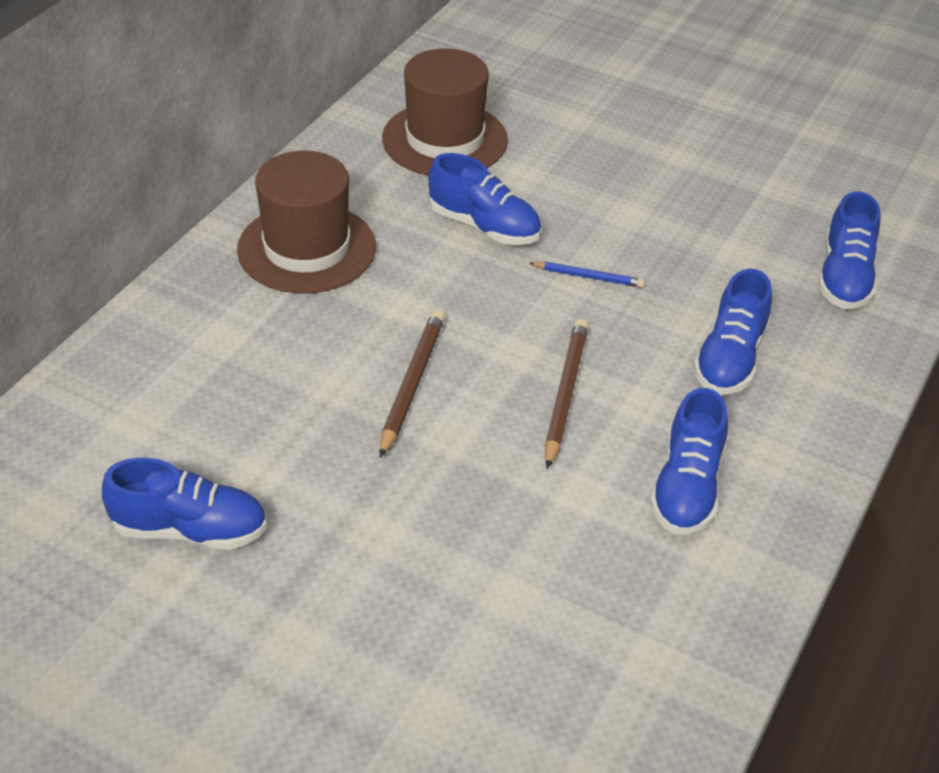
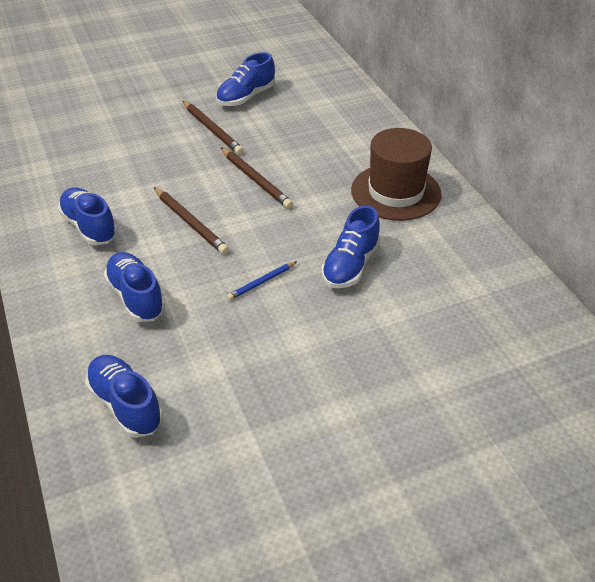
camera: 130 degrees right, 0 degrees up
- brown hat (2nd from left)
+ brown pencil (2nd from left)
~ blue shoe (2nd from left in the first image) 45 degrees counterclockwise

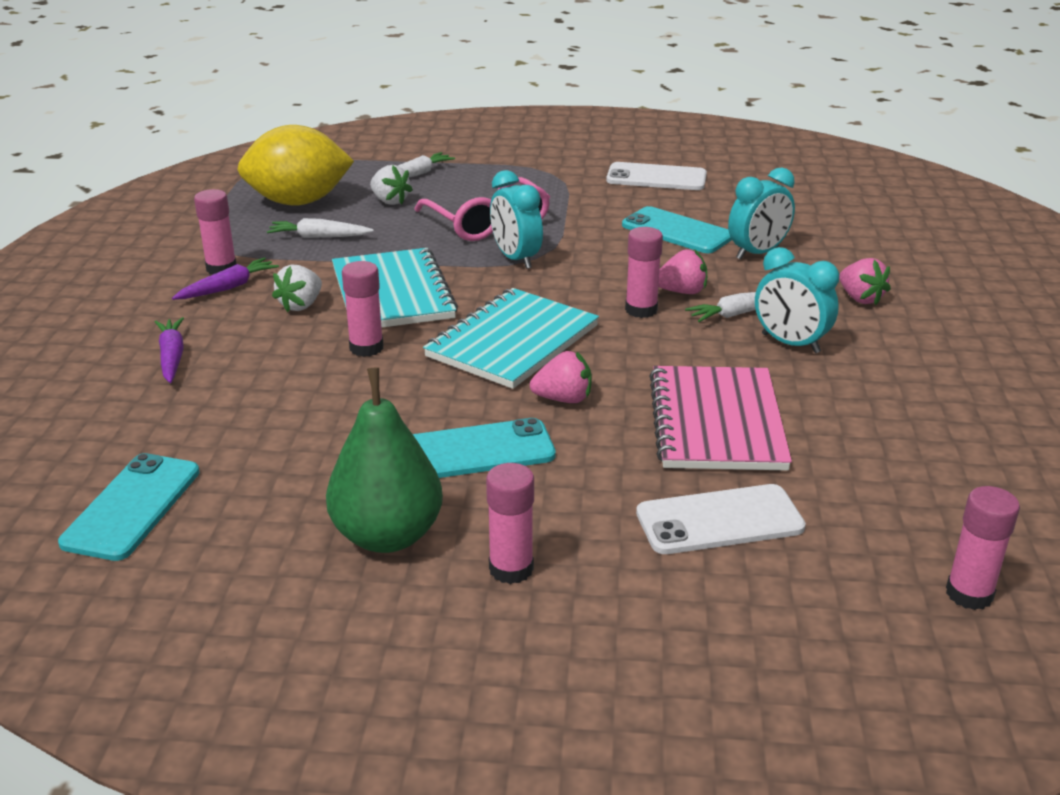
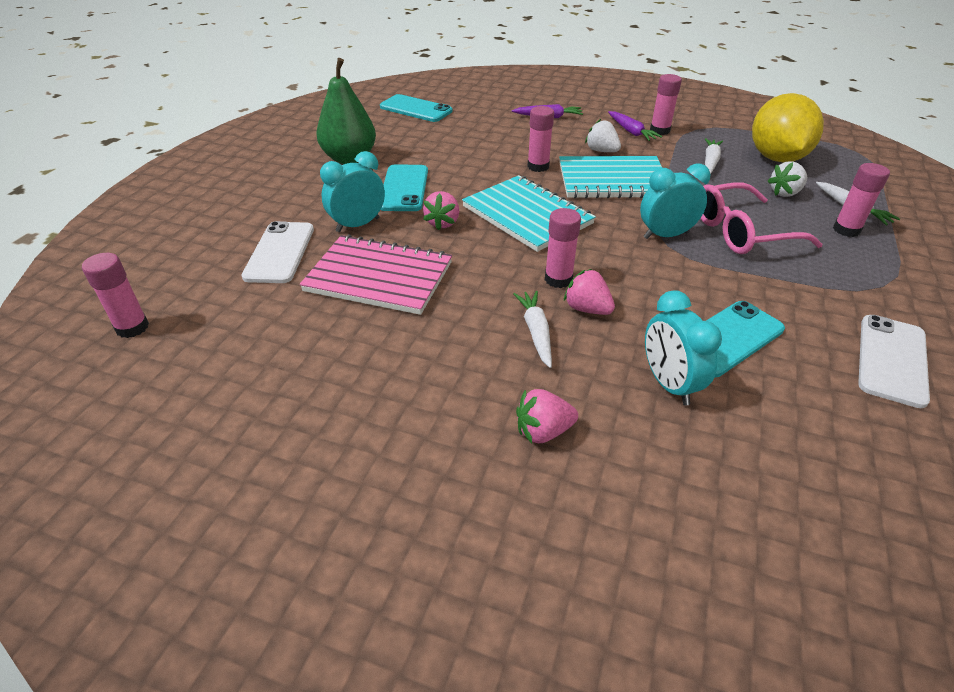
camera: 105 degrees right, 10 degrees up
~ pink glue stick (3rd from left in the first image) to pink glue stick (5th from left)
~ turquoise clock (3rd from left in the first image) to turquoise clock (1st from left)
~ pink strawberry (2nd from left in the first image) 120 degrees clockwise

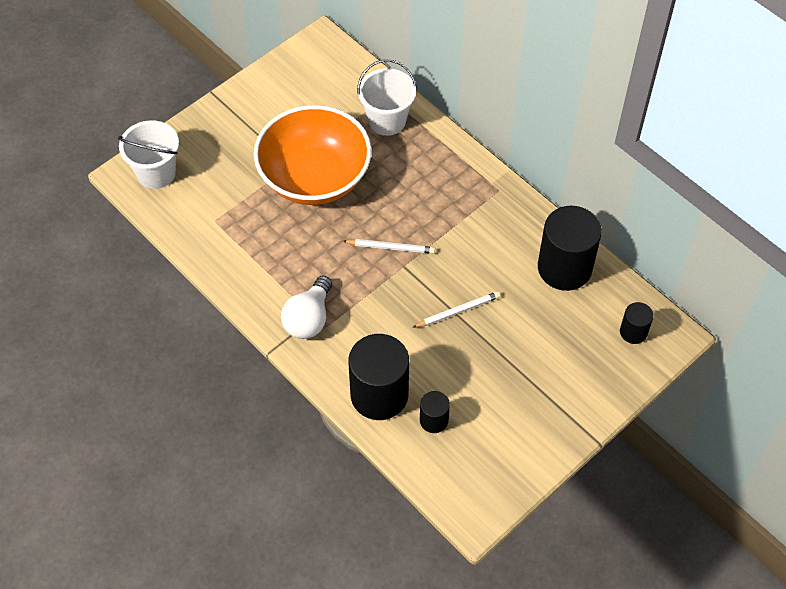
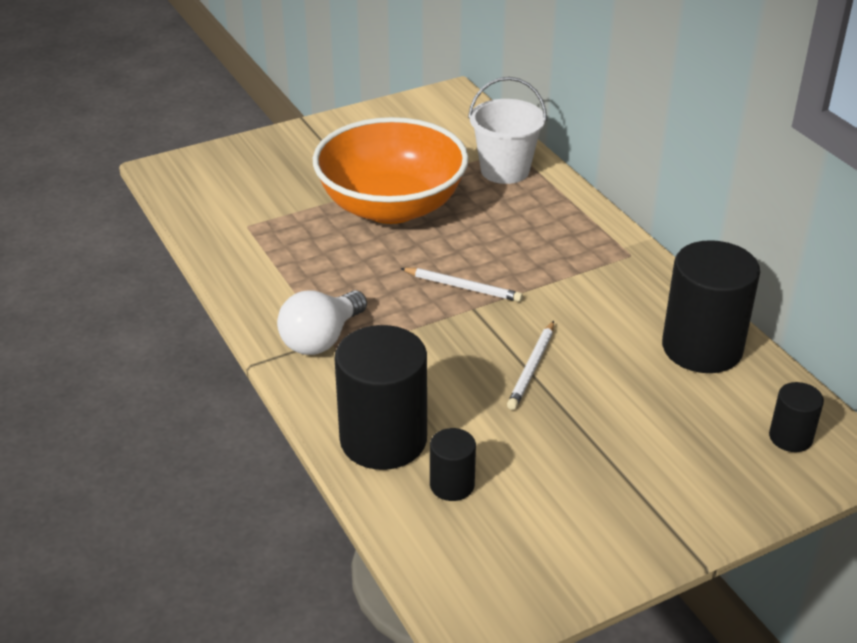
camera: 15 degrees right, 20 degrees down
- white bucket (1st from left)
~ white pencil (2nd from left) 120 degrees clockwise

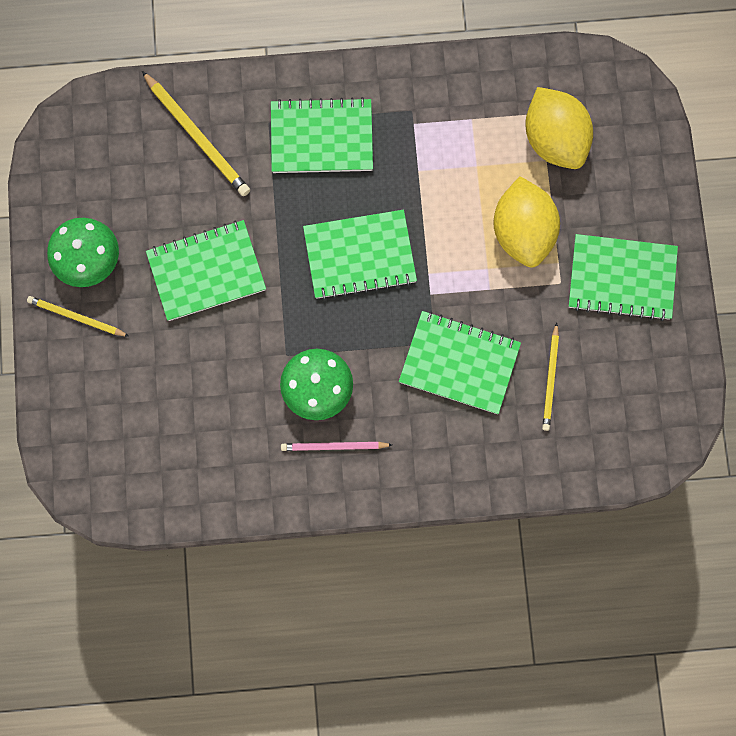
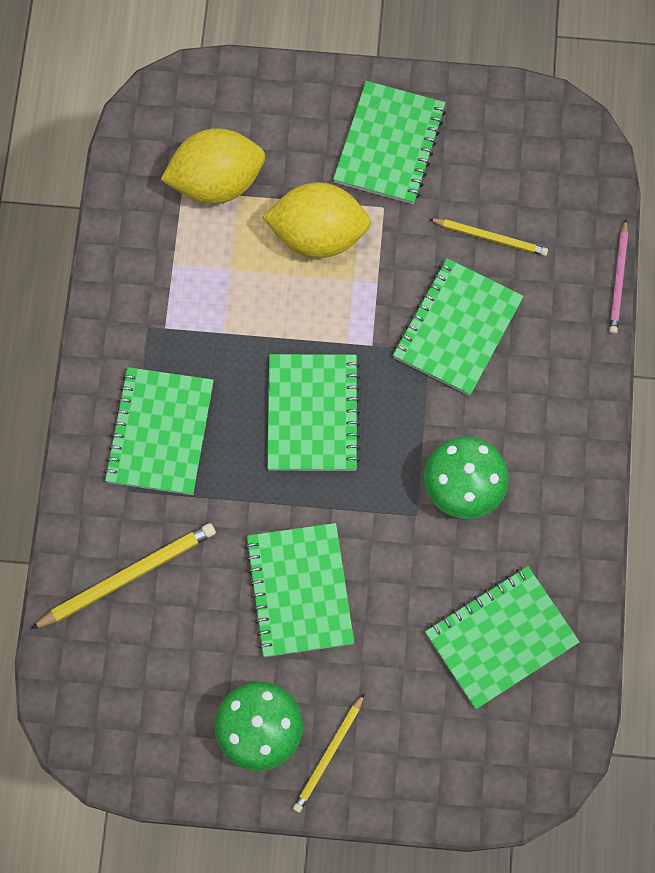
camera: 80 degrees left, 5 degrees down
+ green notebook (6th from left)
~ pink pencil

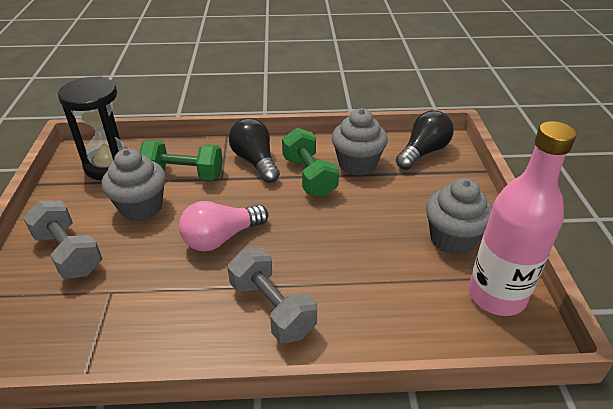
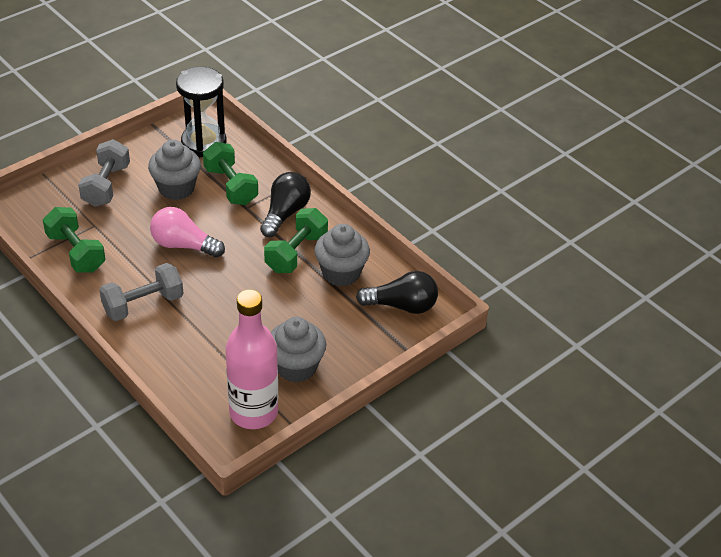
camera: 50 degrees right, 5 degrees up
+ green dumbbell (1st from left)
~ grey dumbbell (2nd from left) 45 degrees clockwise

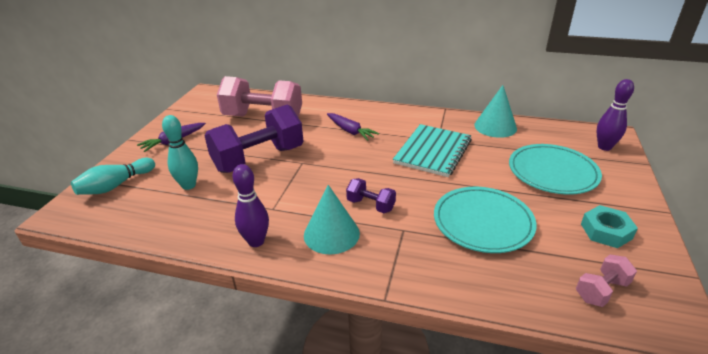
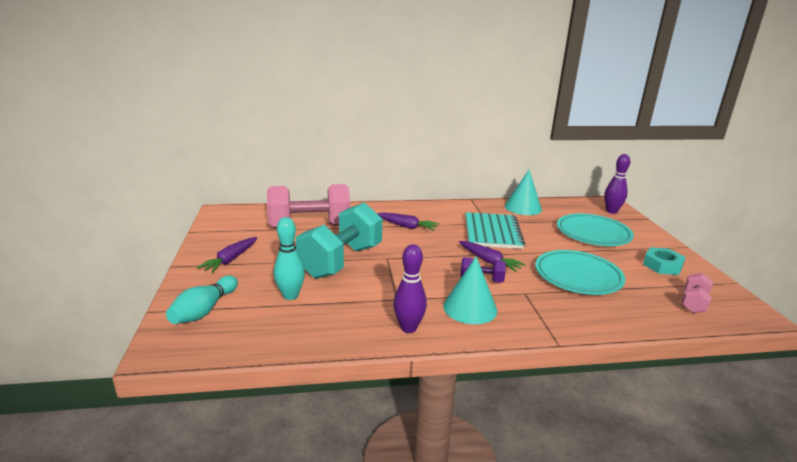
camera: 25 degrees left, 10 degrees down
+ purple carrot (3rd from left)
~ purple dumbbell (1st from left) to turquoise dumbbell

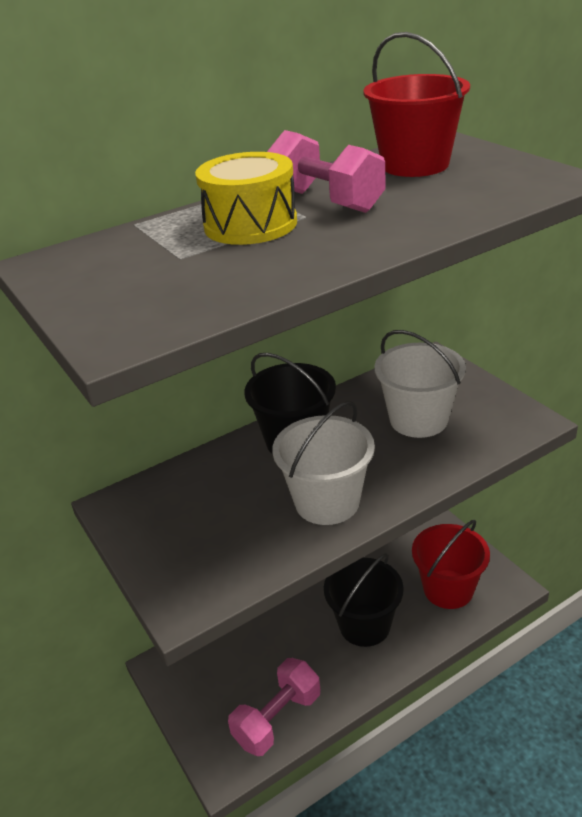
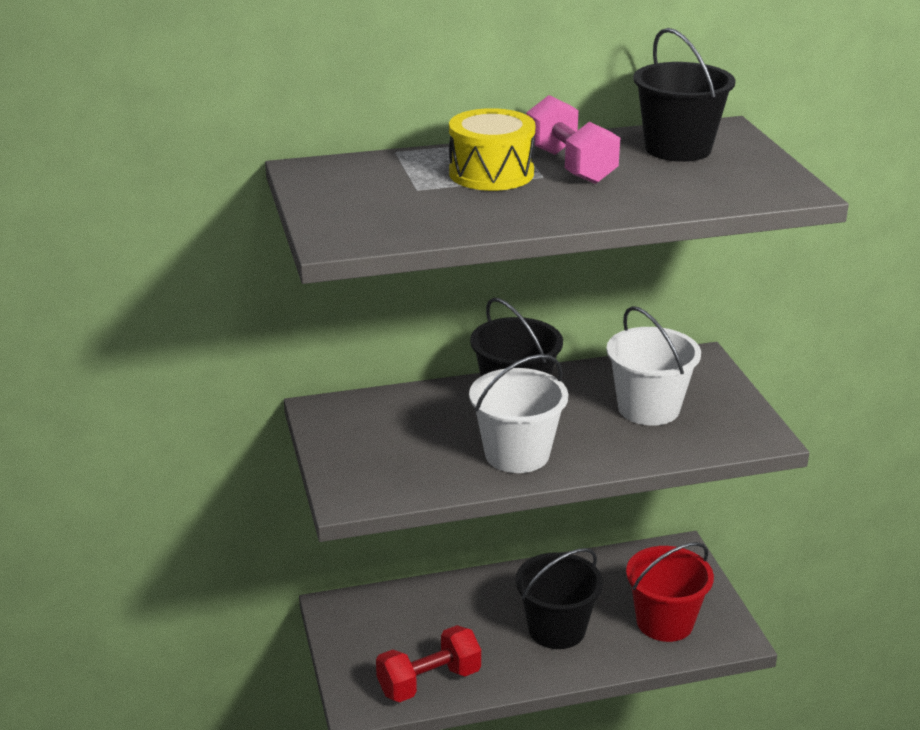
camera: 15 degrees right, 5 degrees down
~ pink dumbbell (1st from left) to red dumbbell
~ red bucket (1st from left) to black bucket (3rd from left)

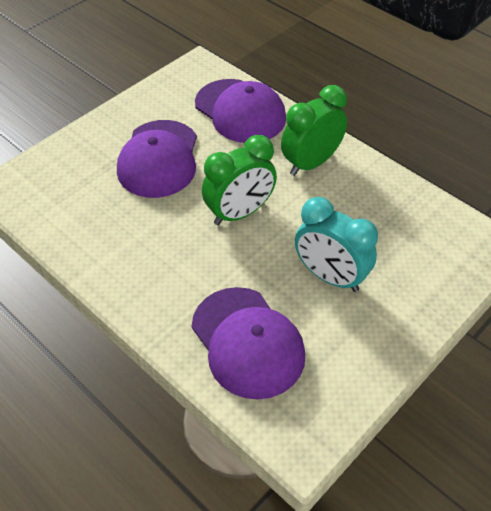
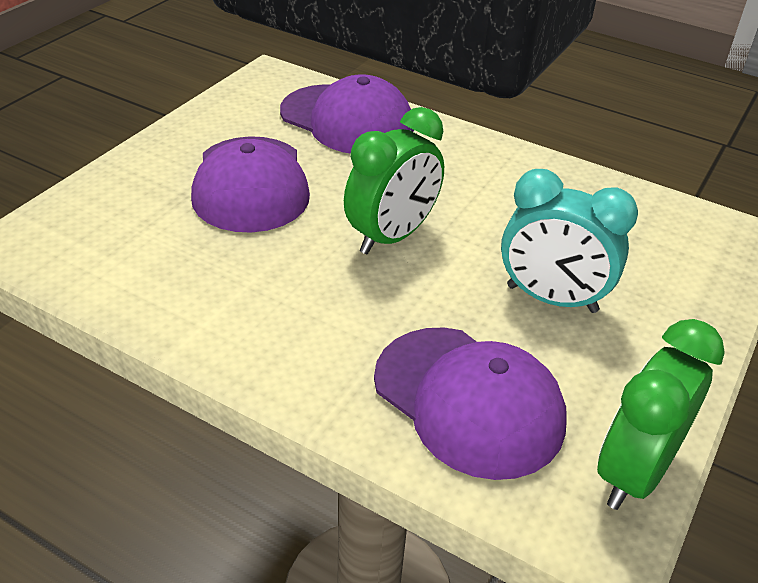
camera: 15 degrees left, 10 degrees down
~ green clock (2nd from left)

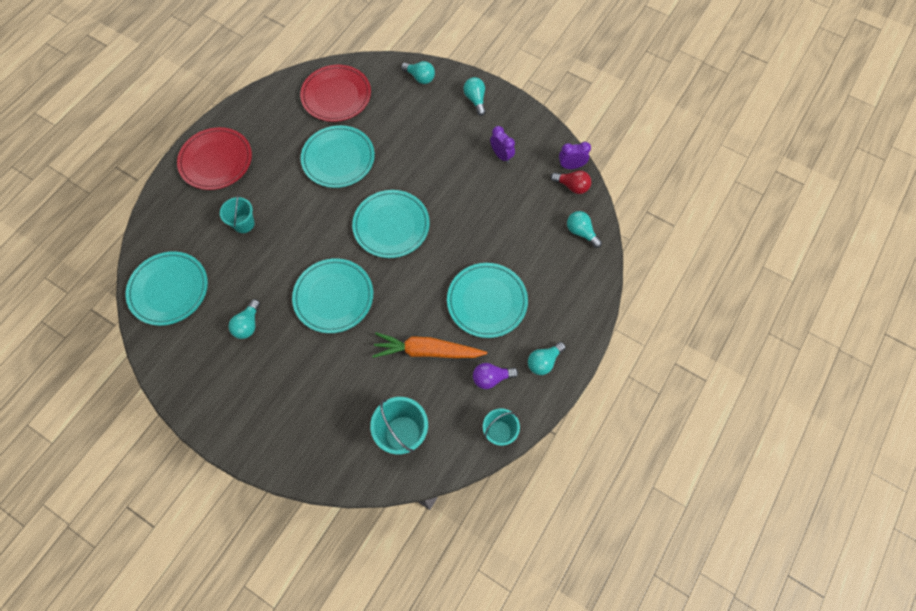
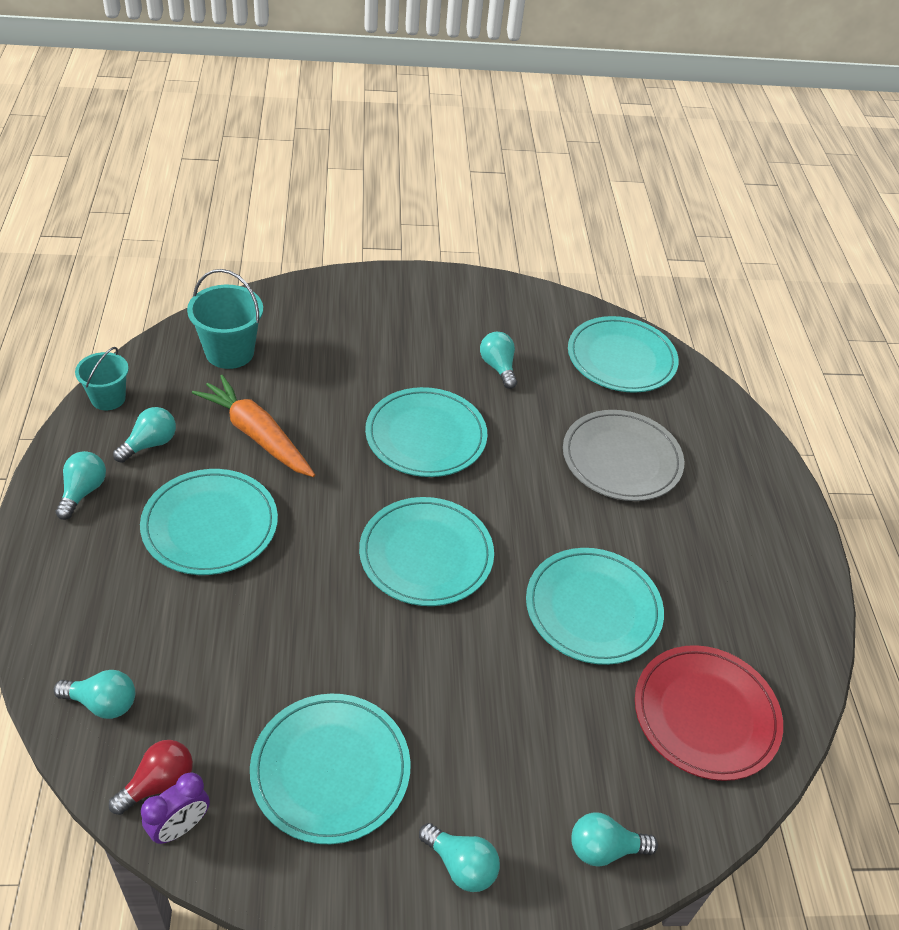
camera: 140 degrees right, 20 degrees down
- red plate (1st from left)
~ turquoise bucket (1st from left) to grey plate
~ purple clock (1st from left) to turquoise plate (2nd from left)
~ purple light bulb to turquoise light bulb (3rd from left)
~ orange carrot 105 degrees counterclockwise
~ red light bulb 150 degrees clockwise

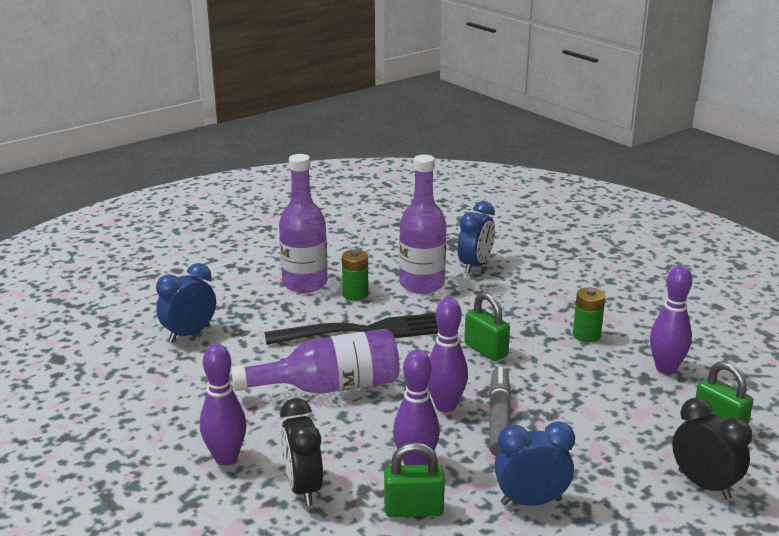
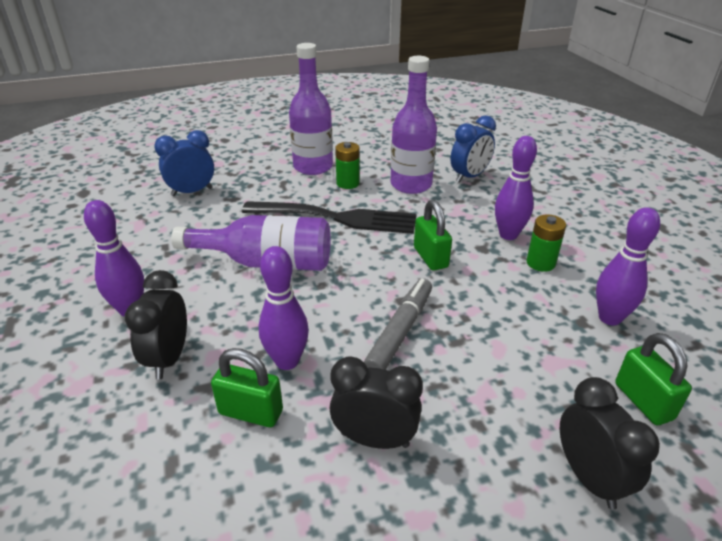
camera: 20 degrees right, 10 degrees up
~ purple bowling pin (3rd from left)
~ blue clock (3rd from left) to black clock (2nd from left)

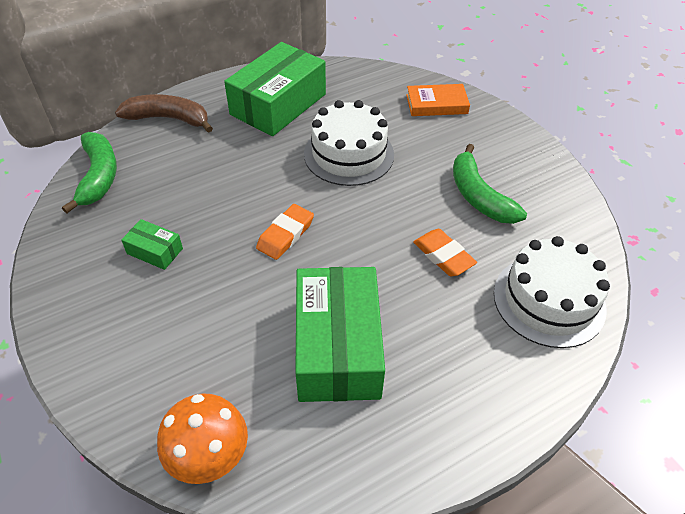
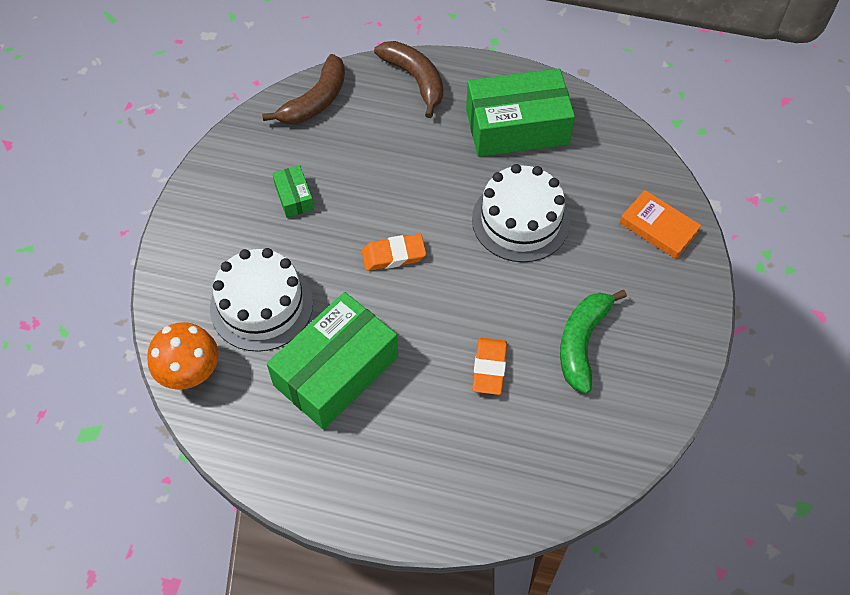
camera: 45 degrees right, 10 degrees up
~ white cake (2nd from left in the first image) to white cake (1st from left)
~ green banana (1st from left) to brown banana (1st from left)

